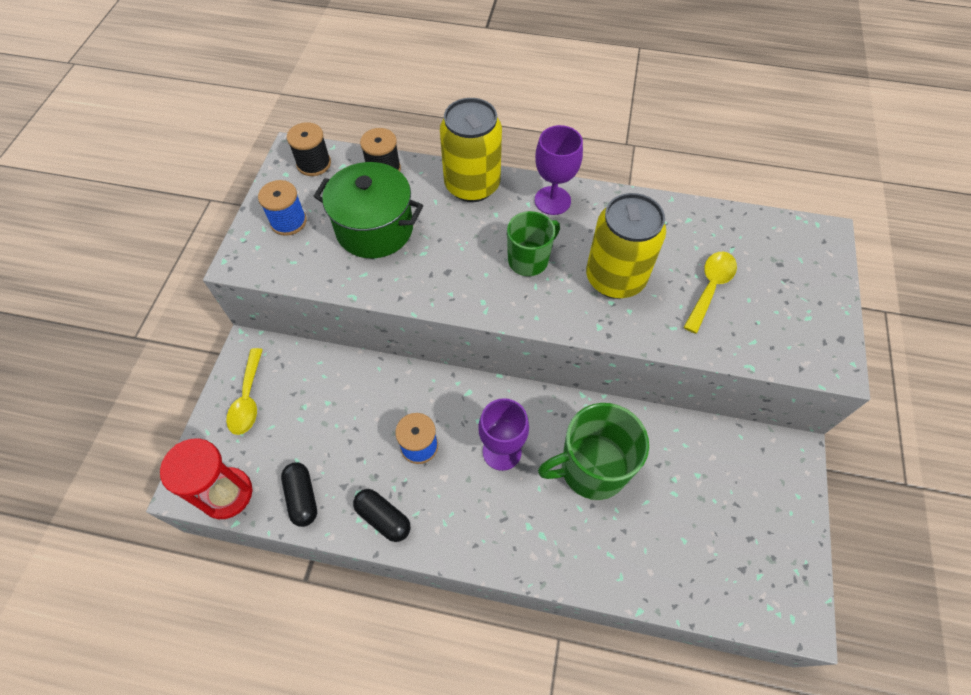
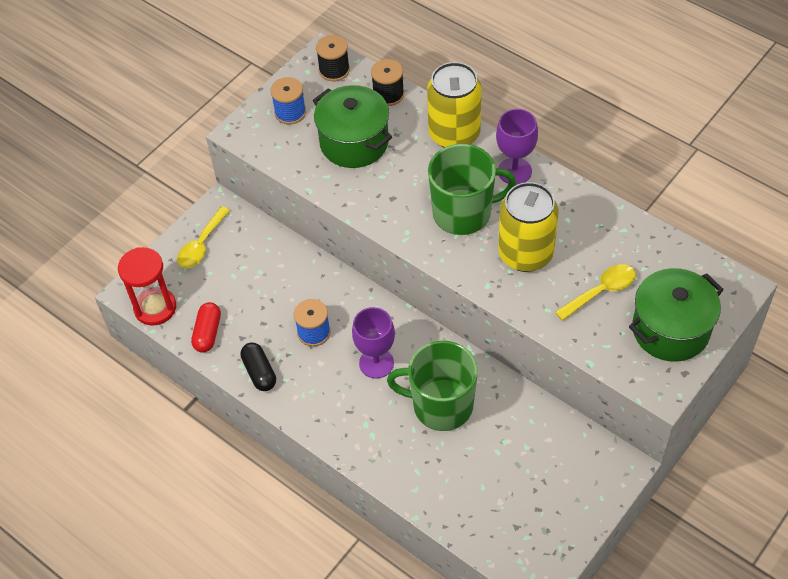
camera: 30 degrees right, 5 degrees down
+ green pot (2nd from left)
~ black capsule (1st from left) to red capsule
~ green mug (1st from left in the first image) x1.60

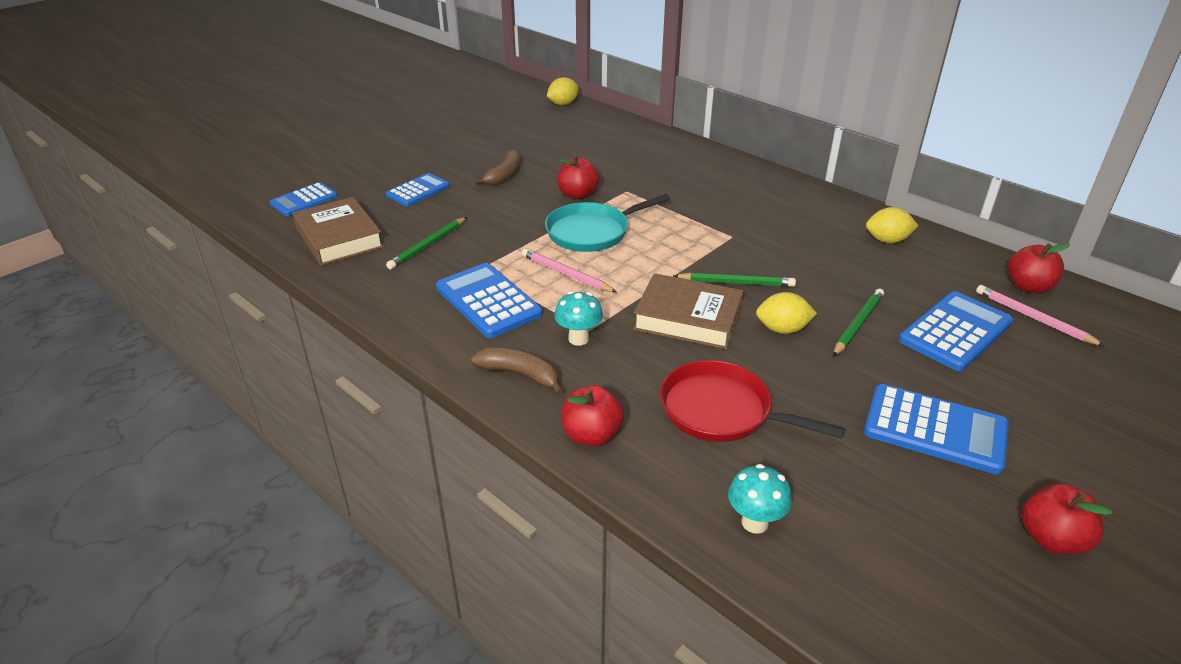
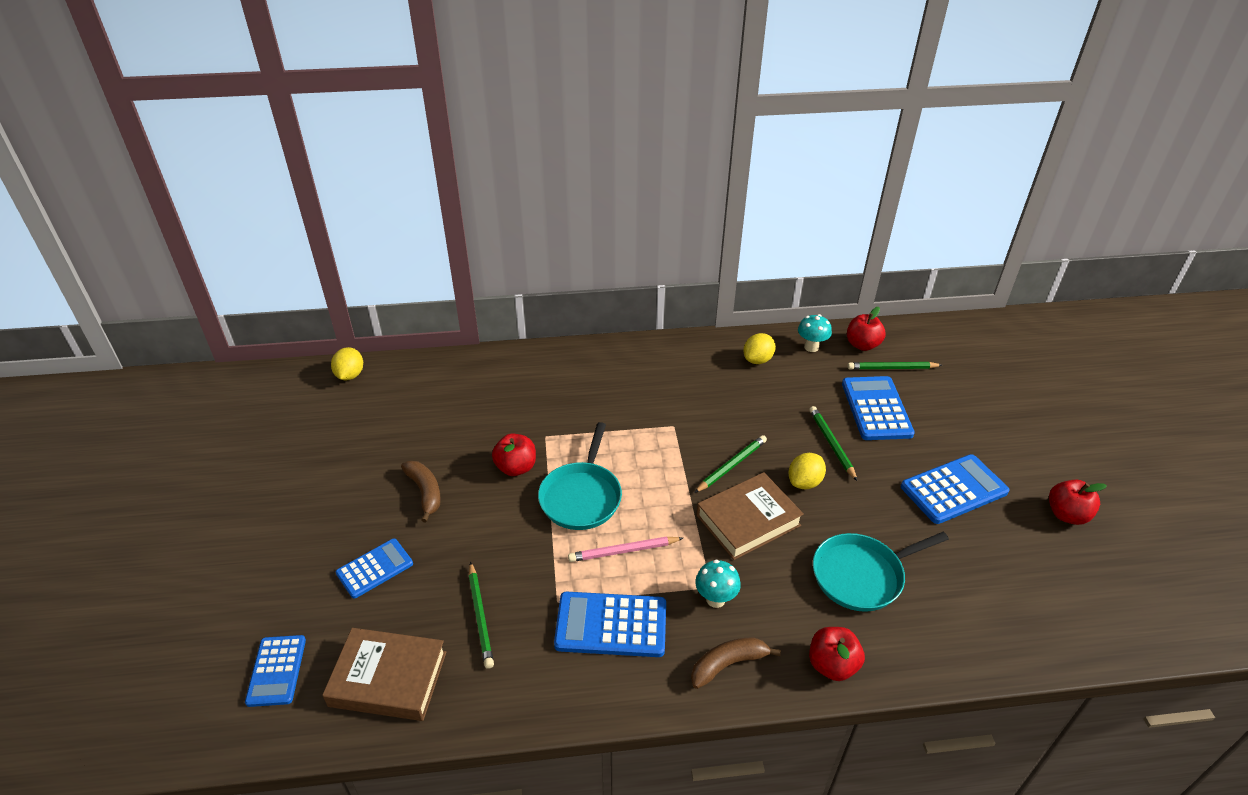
camera: 50 degrees left, 5 degrees up
~ turquoise mushroom (2nd from left)
~ red pan to turquoise pan (2nd from left)
~ pink pencil (2nd from left) to green pencil (4th from left)
~ blue calculator (2nd from left) 60 degrees clockwise

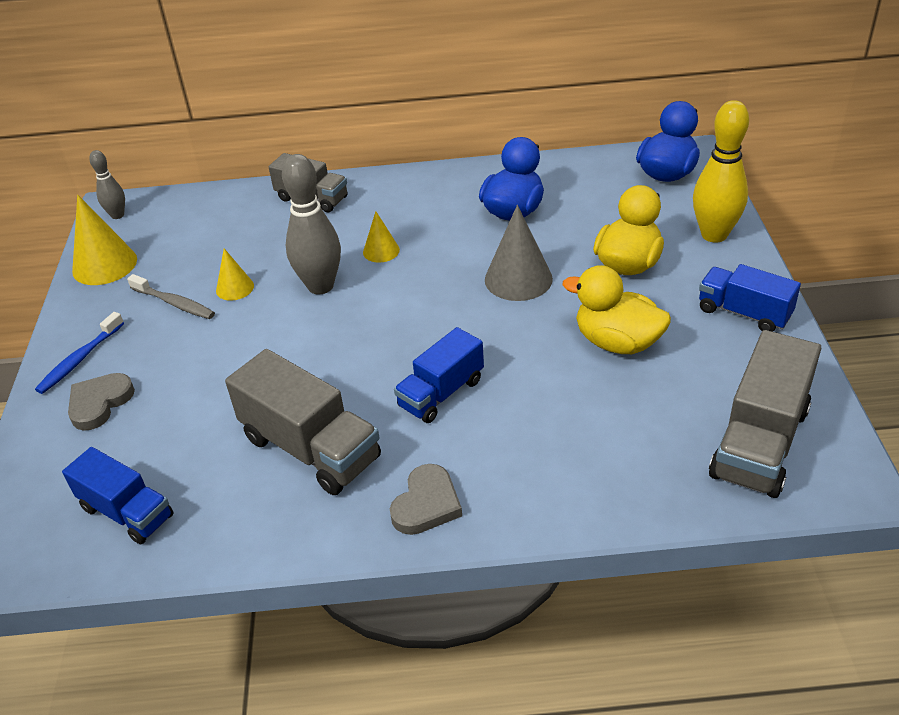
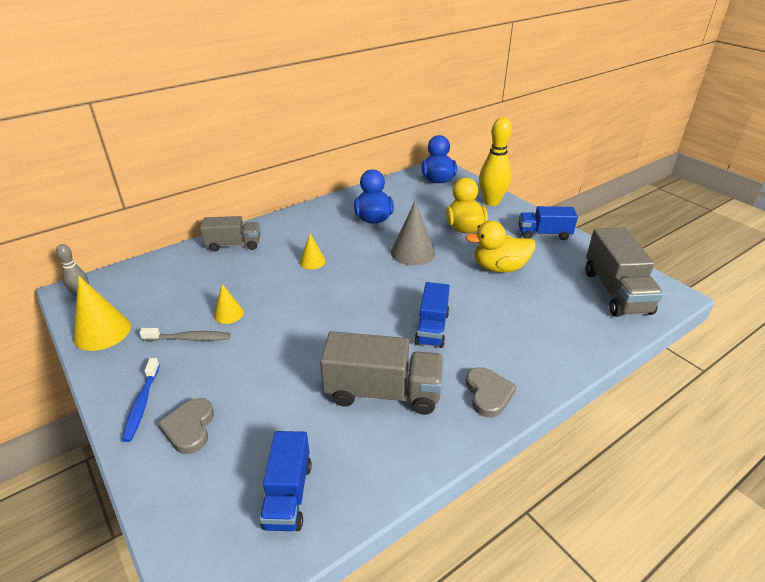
camera: 35 degrees left, 5 degrees down
- grey bowling pin (2nd from left)
~ blue truck (1st from left) 90 degrees clockwise

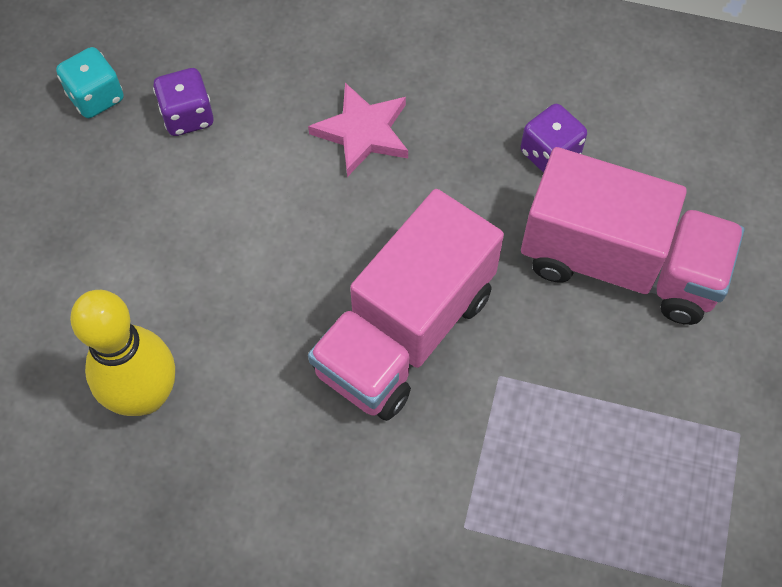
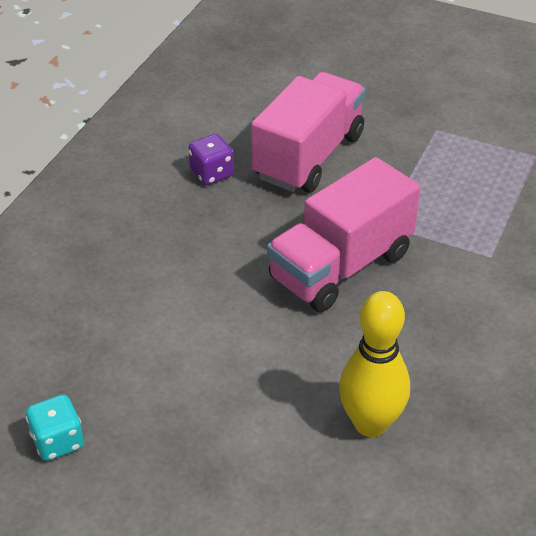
camera: 80 degrees left, 20 degrees down
- purple dice (1st from left)
- pink star
~ pink truck (1st from left in the first image) 90 degrees clockwise

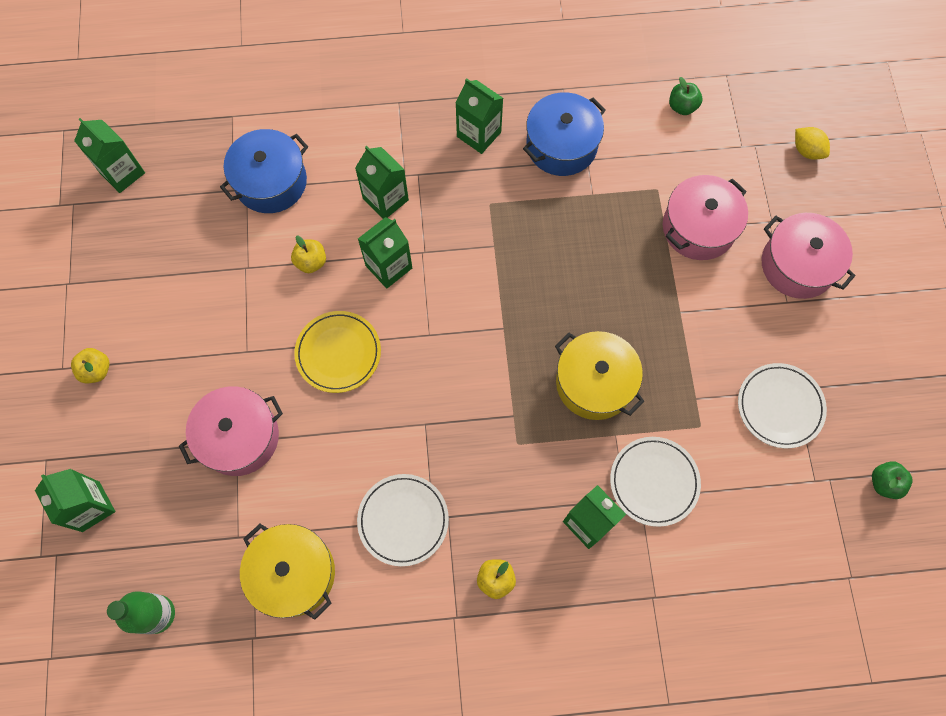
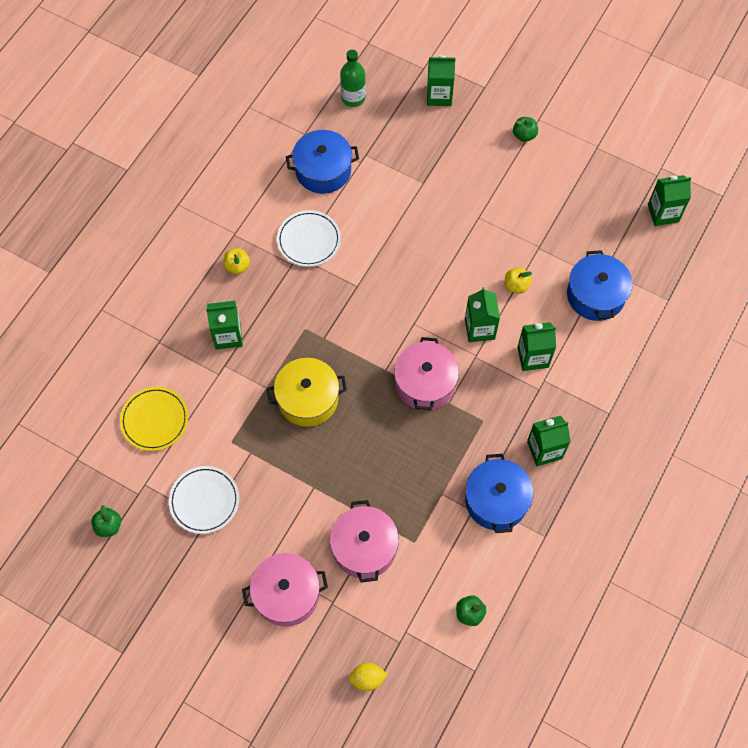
camera: 125 degrees right, 5 degrees down
- white plate (2nd from left)
~ pink pot (1st from left in the first image) to pink pot (3rd from left)
~ yellow plate
~ yellow apple (1st from left) to green apple (3rd from left)
~ yellow pot (1st from left) to blue pot (1st from left)

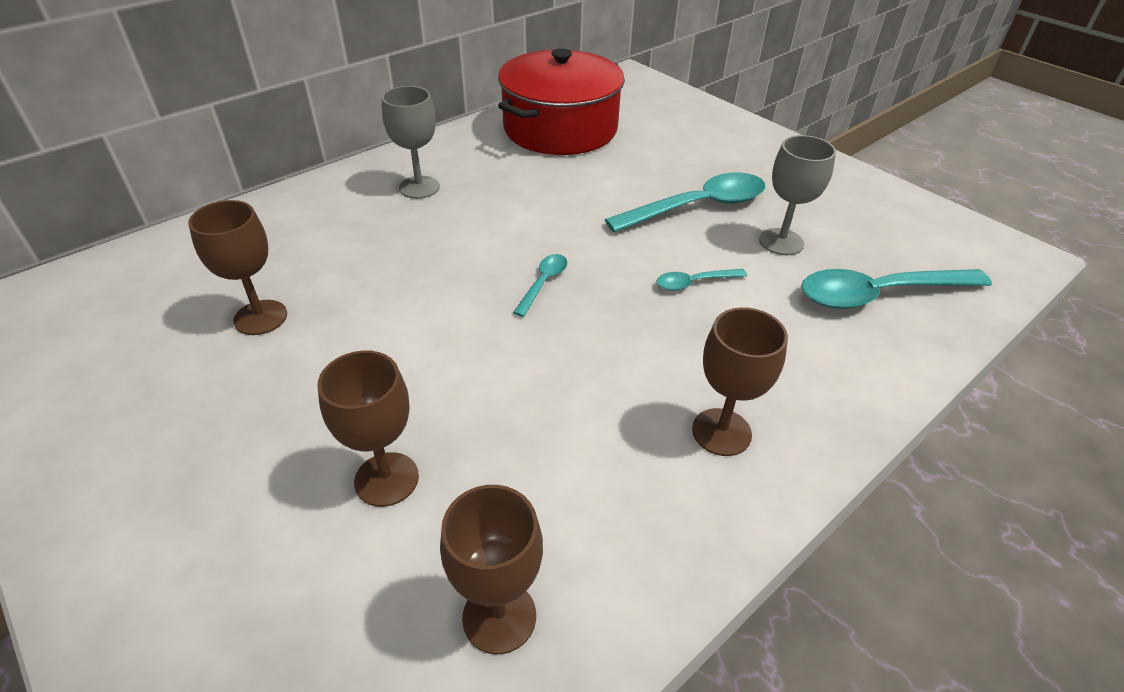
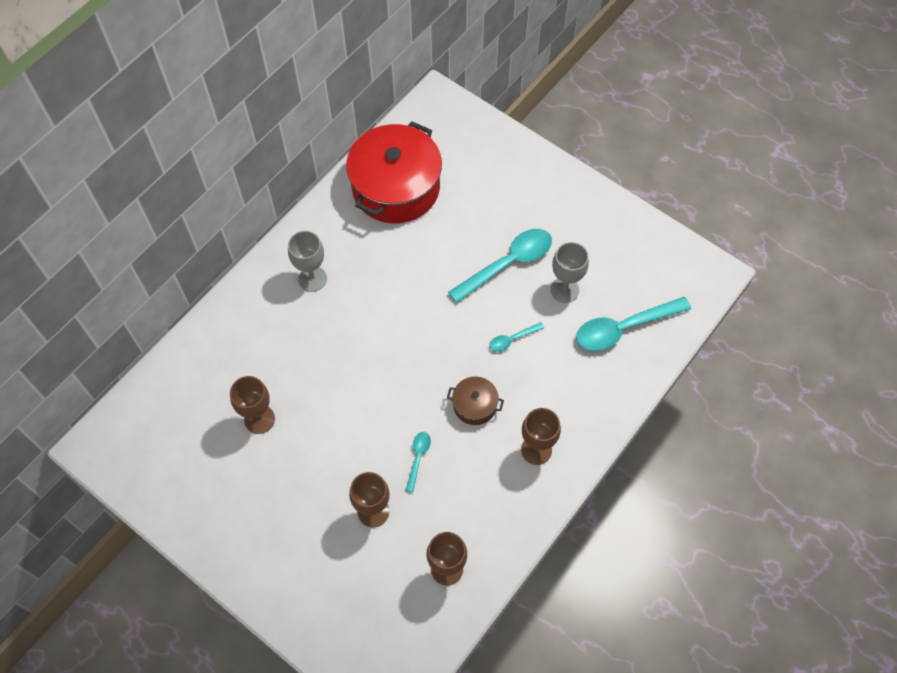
camera: 10 degrees left, 20 degrees up
+ brown pot
~ turquoise spoon (1st from left)

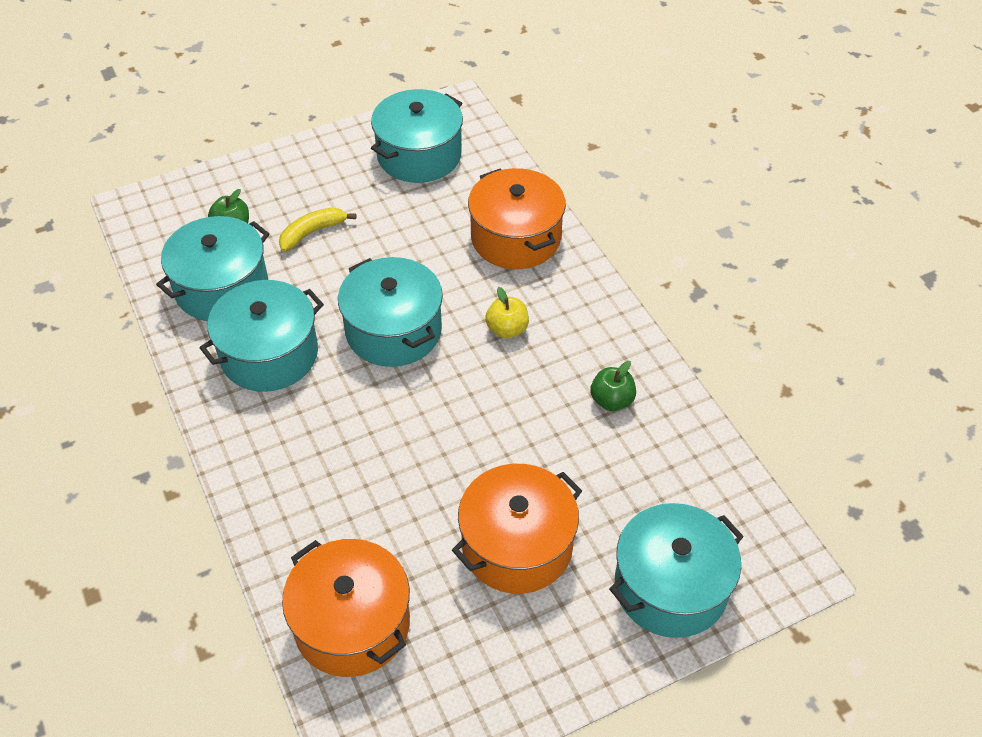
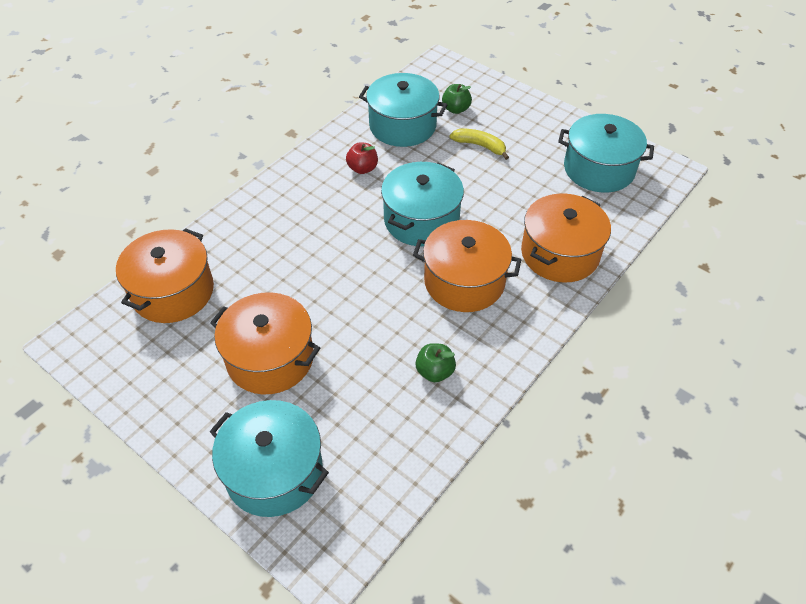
camera: 65 degrees right, 0 degrees up
~ turquoise pot (2nd from left) to red apple
~ yellow apple to orange pot (3rd from left)

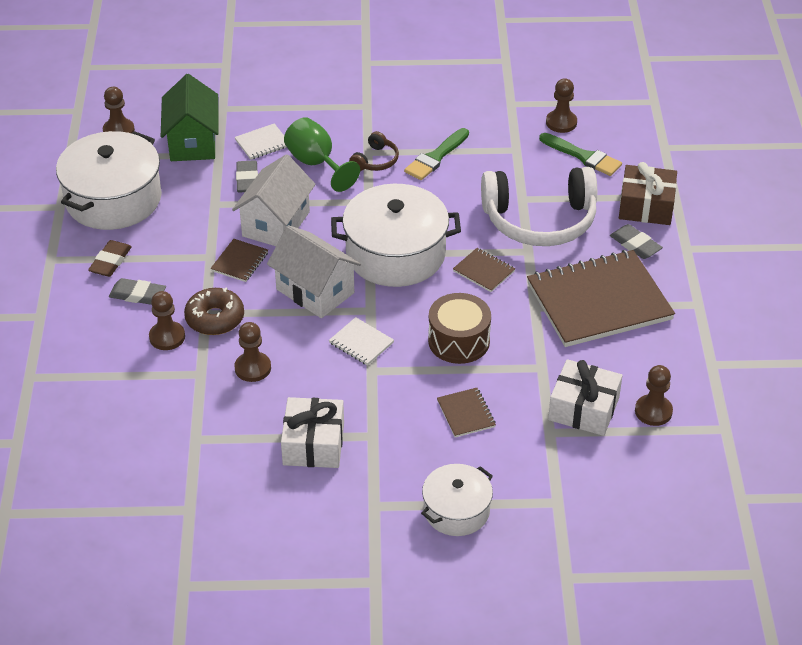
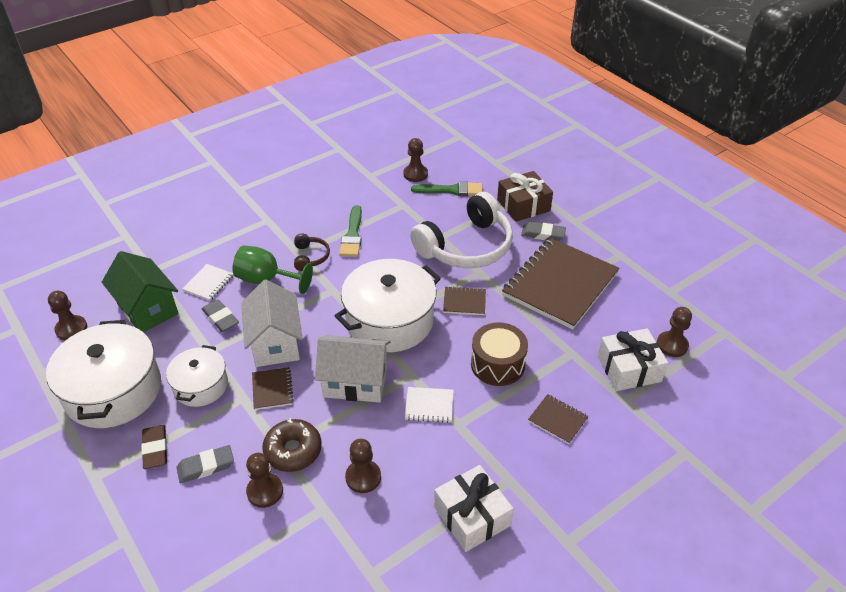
camera: 35 degrees left, 0 degrees up
~ white pot (3rd from left in the first image) to white pot (2nd from left)

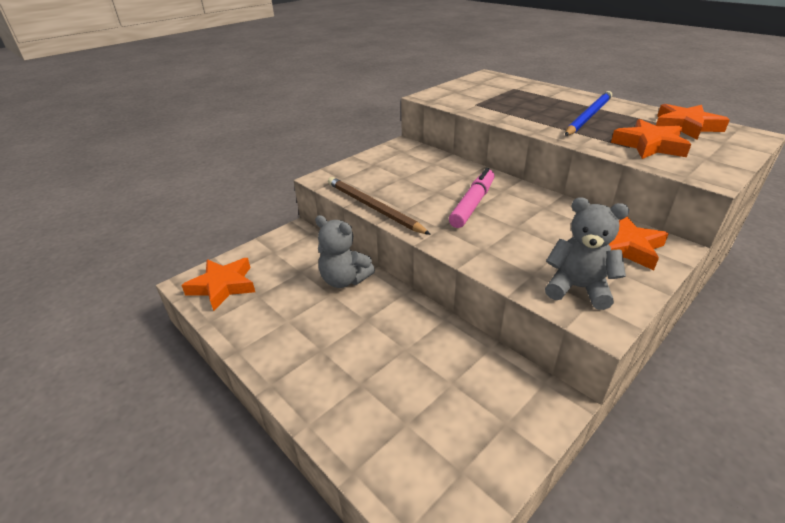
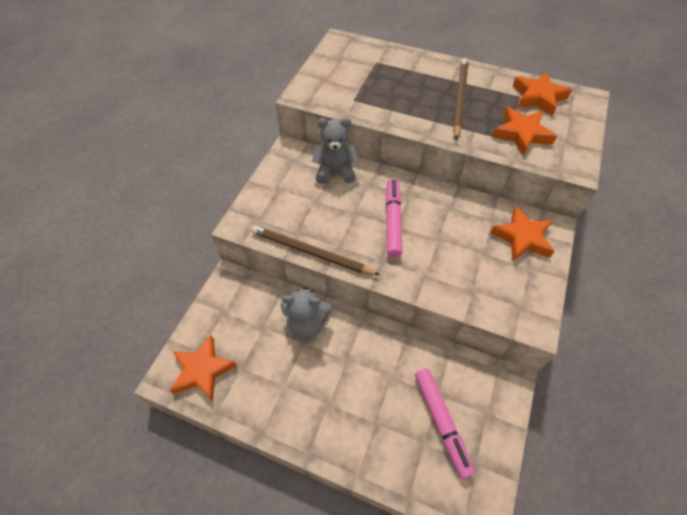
camera: 25 degrees left, 20 degrees up
+ pink marker (2nd from left)
~ grey teddy bear (2nd from left)
~ blue pencil to brown pencil (2nd from left)

